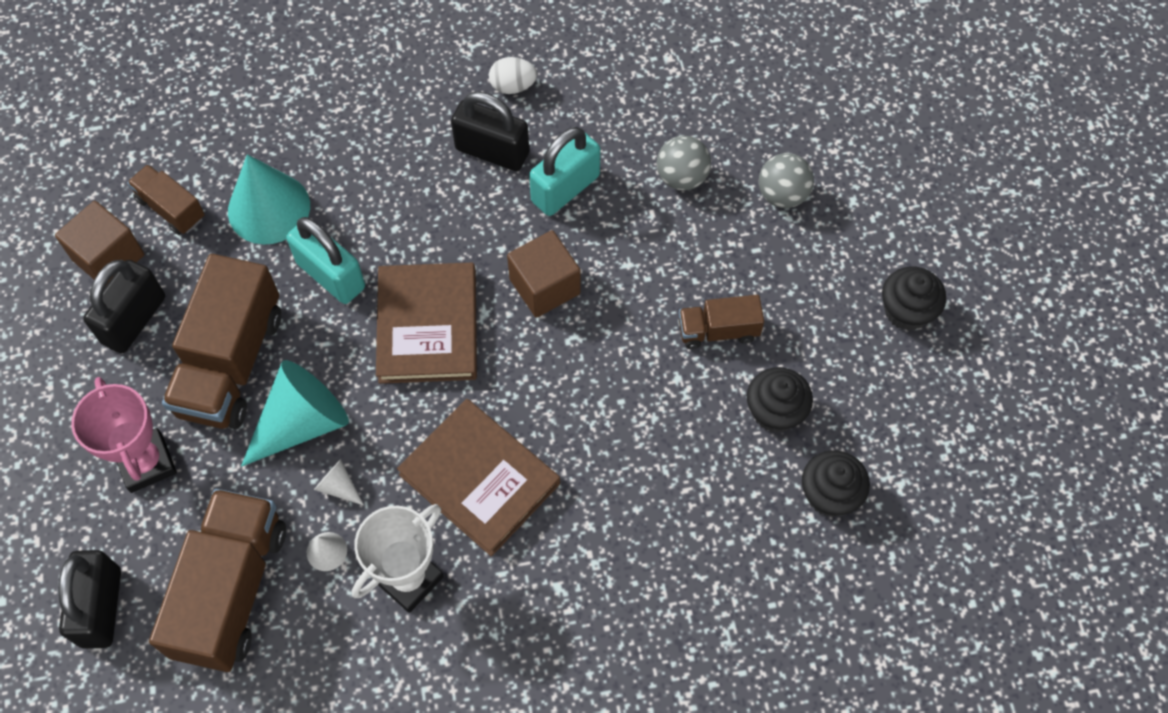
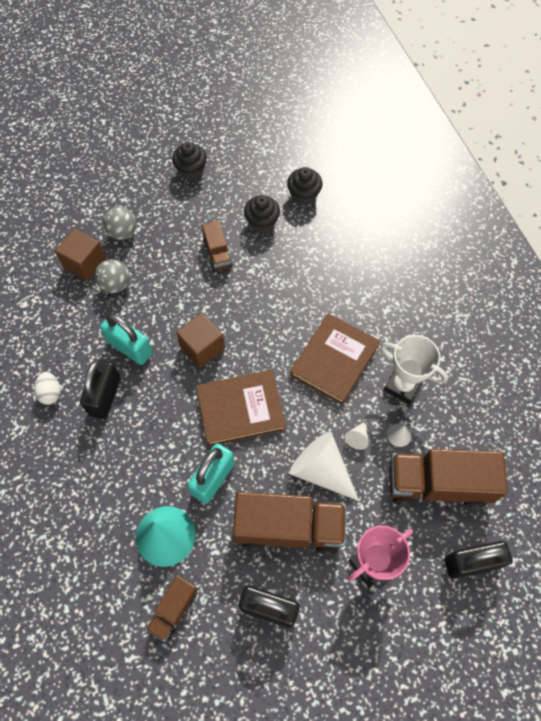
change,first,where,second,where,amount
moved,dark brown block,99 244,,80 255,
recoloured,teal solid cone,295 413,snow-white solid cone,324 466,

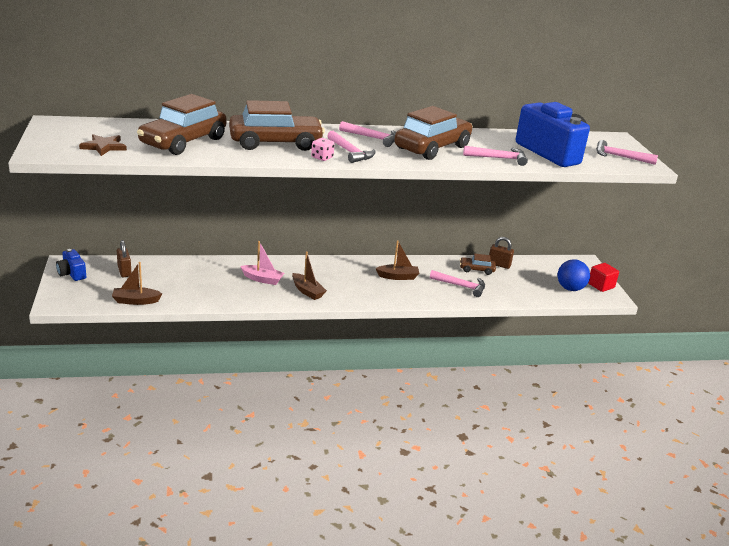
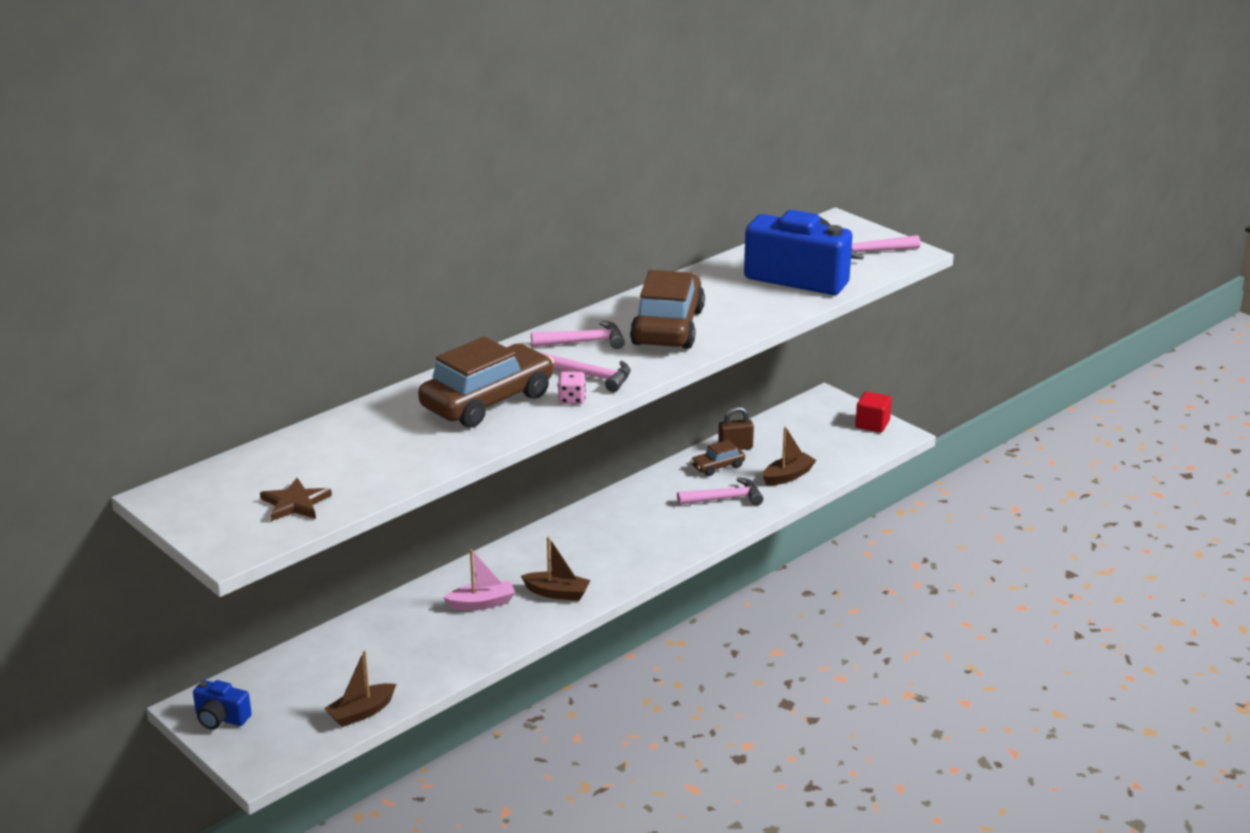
change,first,where,second,where,amount
removed,dark brown automobile,182 124,,,
removed,rosy carpenter's hammer,495 156,,,
removed,dark brown lock,124 258,,,
moved,dark brown toy boat,397 260,,789 456,
removed,royal blue sphere,573 275,,,

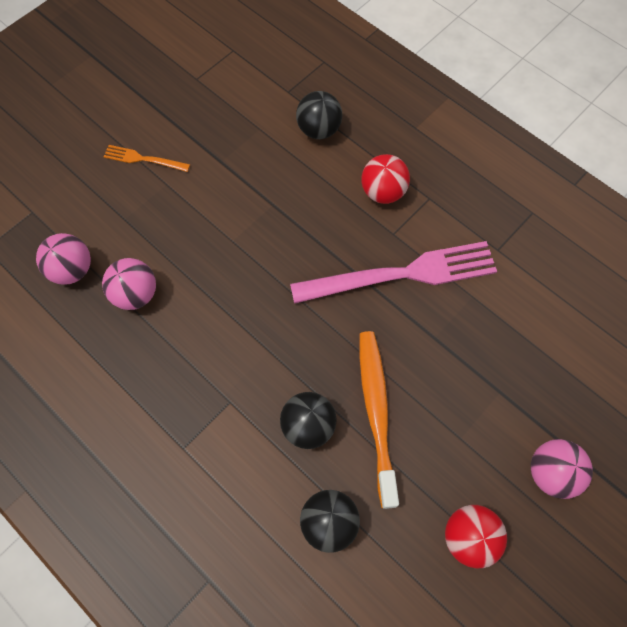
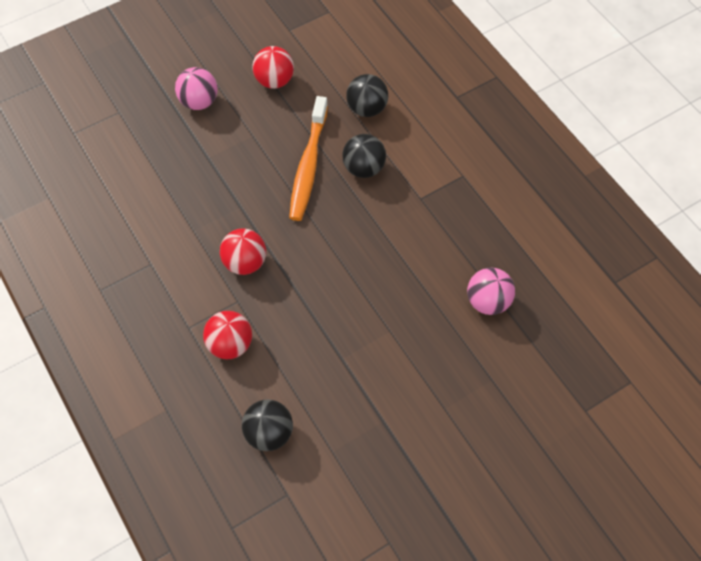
change,first,where,second,where,amount
removed,orange fork,147 158,,,
removed,rosy sphere,63 259,,,
replaced,rosy fork,393 272,crimson sphere,243 251,

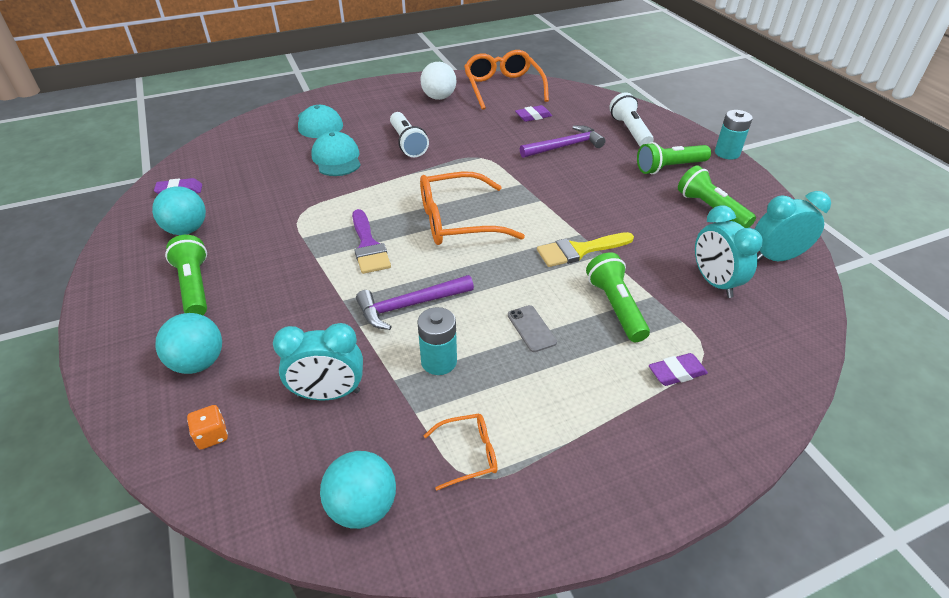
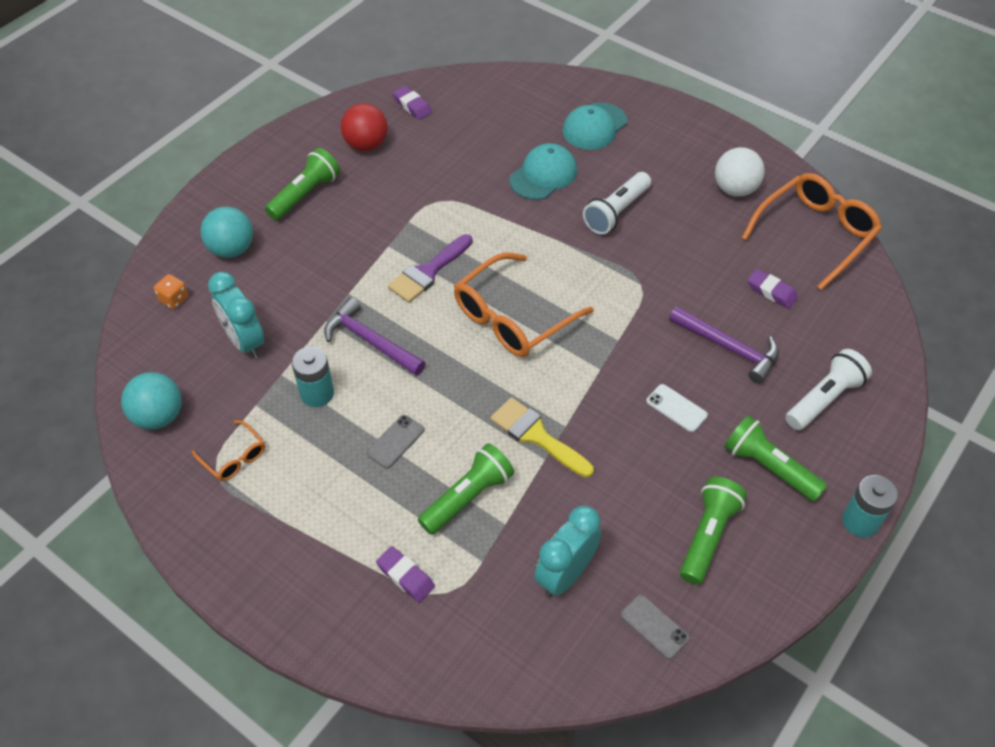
change,first,where,second,where,amount
turned,orange spectacles,472 208,,524 304,90 degrees counterclockwise
recoloured,teal sphere,179 210,crimson sphere,364 127,
replaced,teal bedside clock,792 226,gray smartphone,655 626,
added,,,snow-white smartphone,677 408,

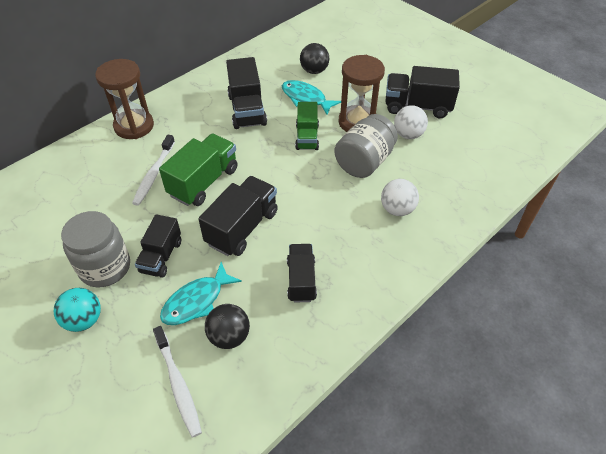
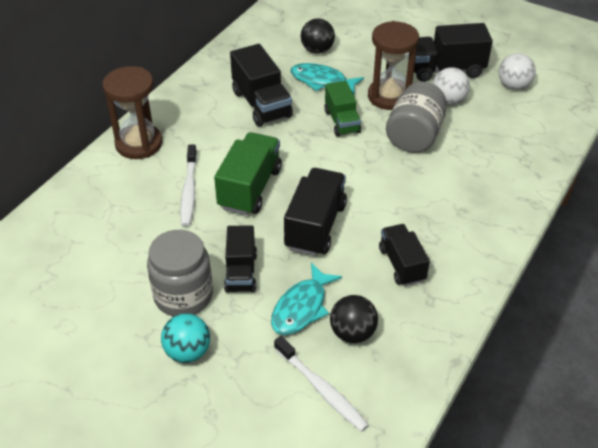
change,first,where,second,where,amount
moved,snow-white sphere,400 197,,517 71,

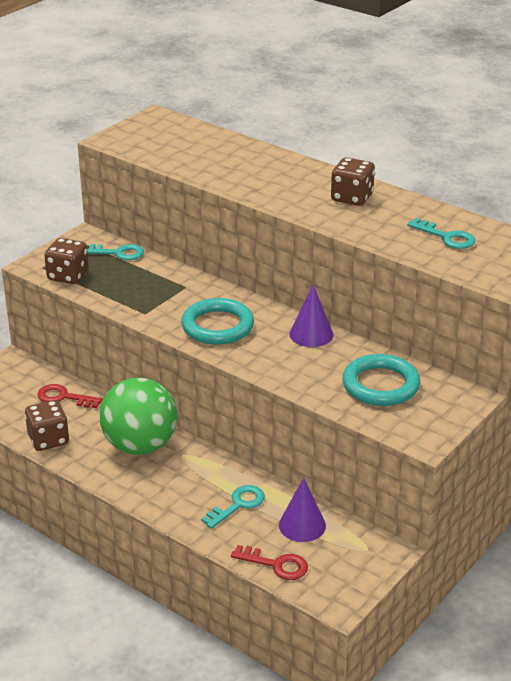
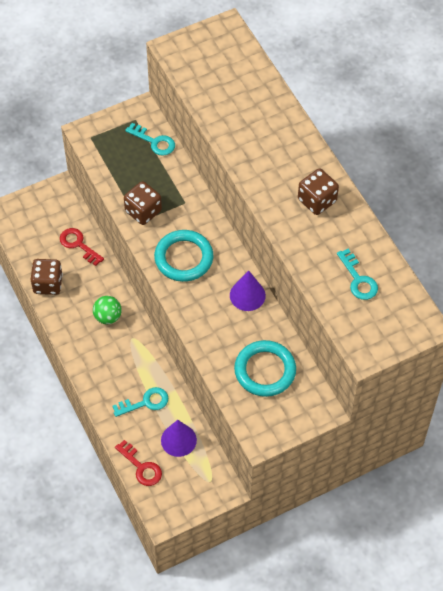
change,first,where,second,where,amount
moved,dark brown dice,66 261,,143 203,
resized,green sphere,138 416,,107 310,x0.48

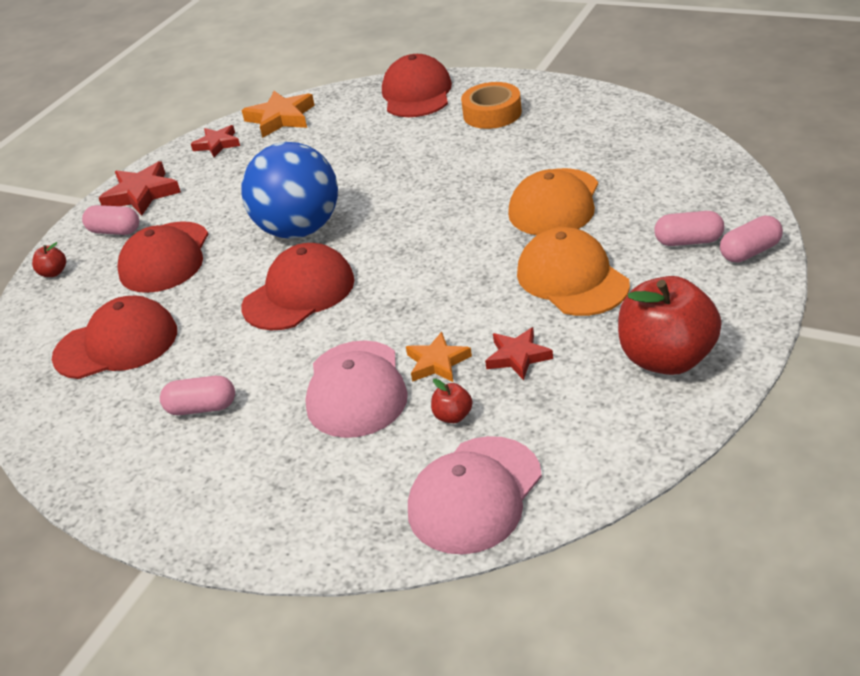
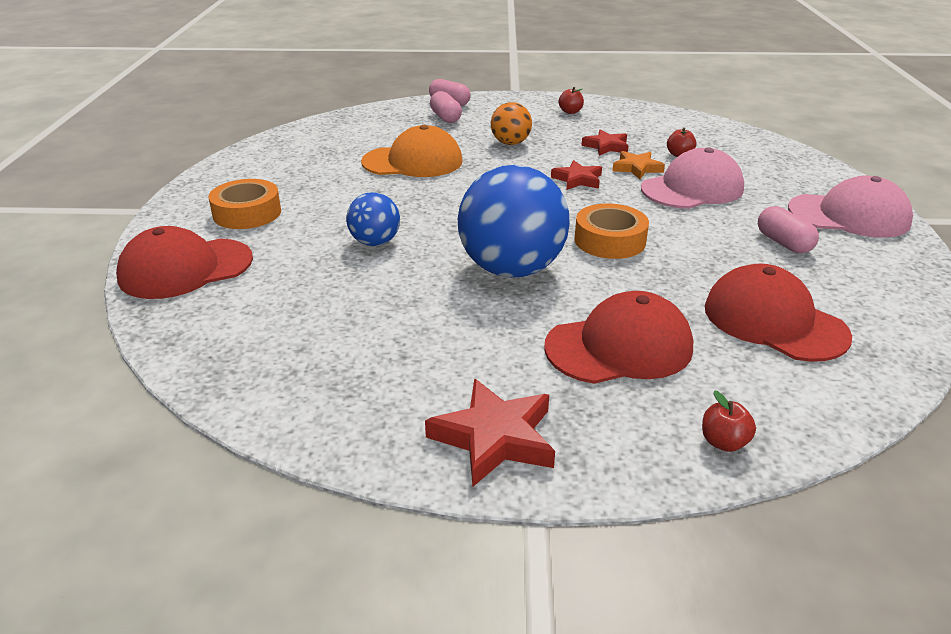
change,first,where,second,where,amount
removed,orange star,278 114,,,
moved,crimson star,215 141,,576 175,
removed,rosy pill shape,110 220,,,
replaced,orange peaked cap,573 271,orange sphere,511 123,
replaced,crimson peaked cap,298 286,orange sticky tape,612 231,
resized,crimson apple fruit,670 325,,571 100,x0.41
moved,rosy peaked cap,475 495,,850 207,
added,,,royal blue sphere,373 219,

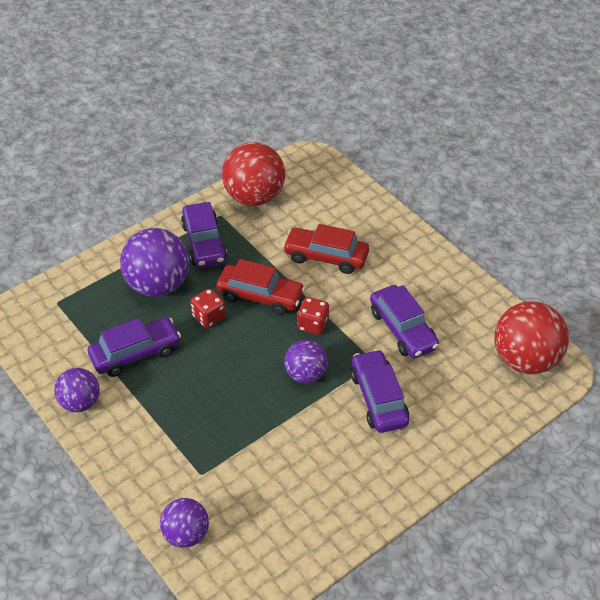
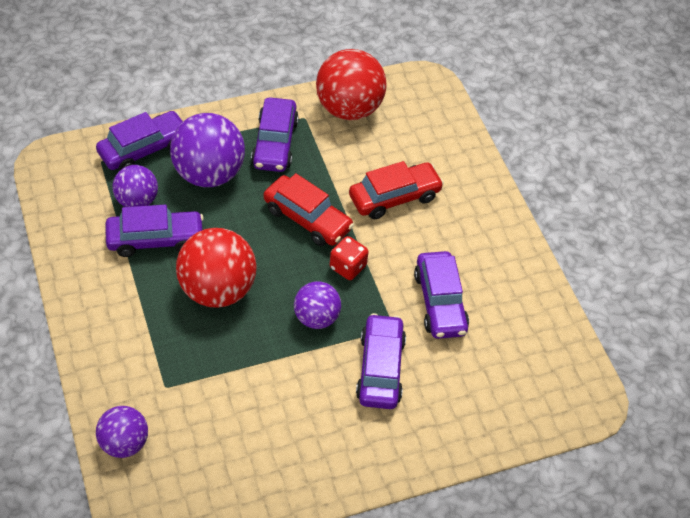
change,first,where,second,where,amount
turned,crimson automobile,326 249,,396 190,120 degrees clockwise
removed,crimson dice,208 308,,,
moved,crimson sphere,531 337,,216 268,
moved,royal purple sphere,77 390,,135 186,
added,,,royal purple automobile,139 141,

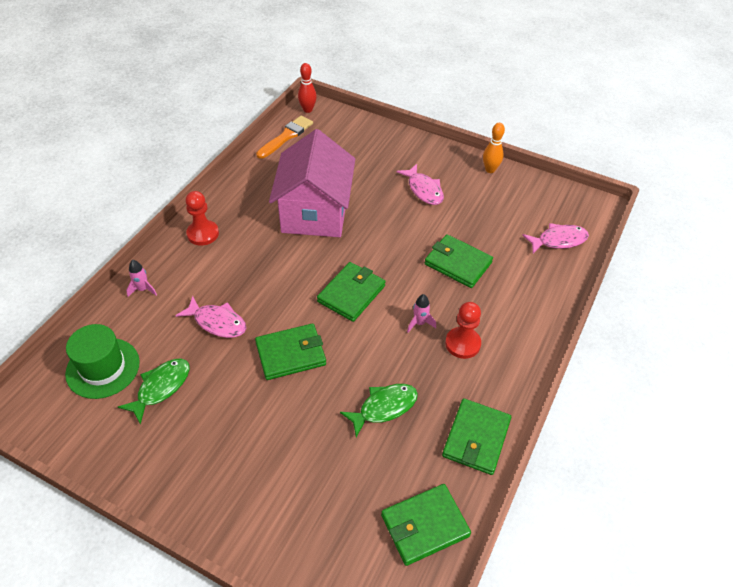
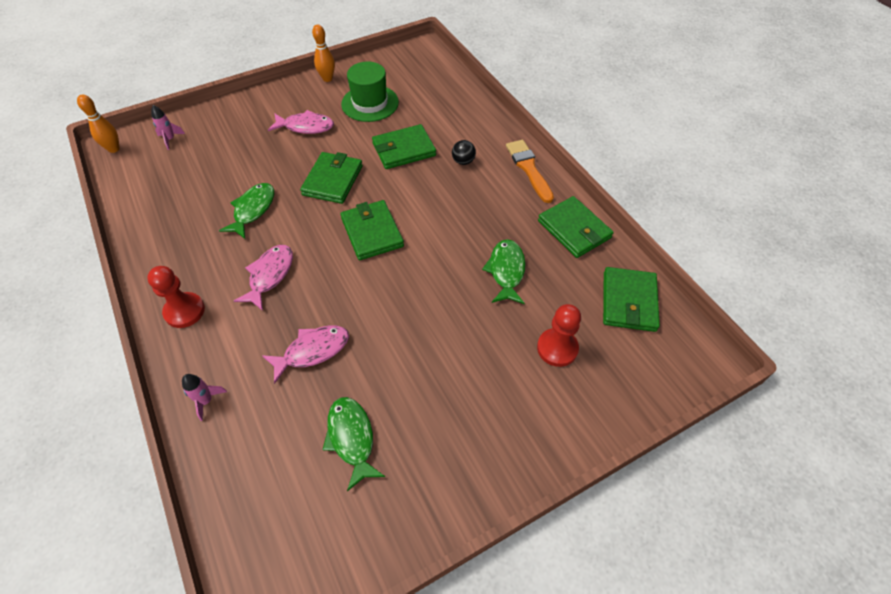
change,first,where,second,where,amount
recoloured,crimson skittle,307 88,orange skittle,98 124,
moved,orange paintbrush,284 137,,530 171,
replaced,rosy house,312 183,green fish,246 211,
moved,rosy fish,555 238,,263 278,
moved,rosy spaceship,421 313,,168 127,
moved,crimson chess pawn,463 330,,559 335,
moved,green tall hat,102 361,,370 92,
moved,green wallet,290 352,,331 178,
added,,,black sphere,464 152,

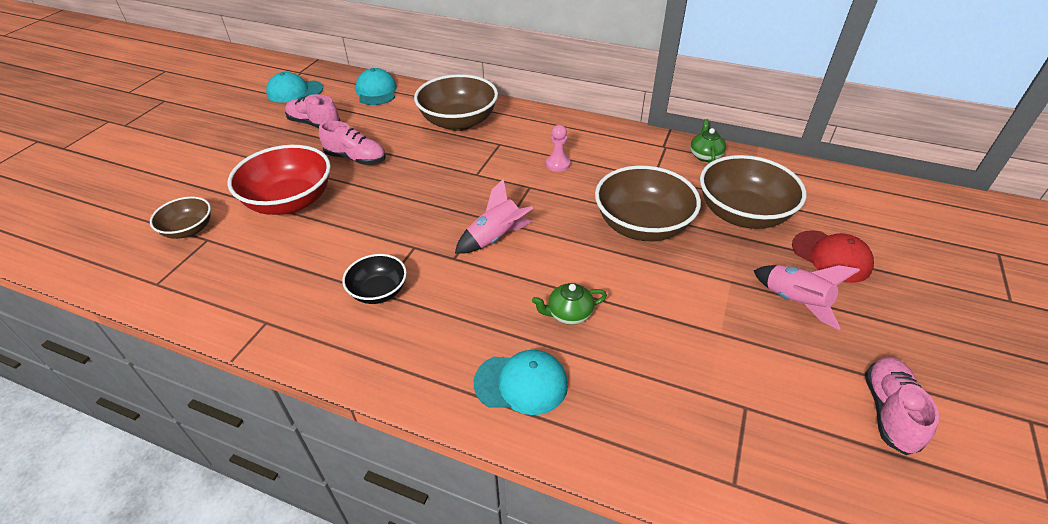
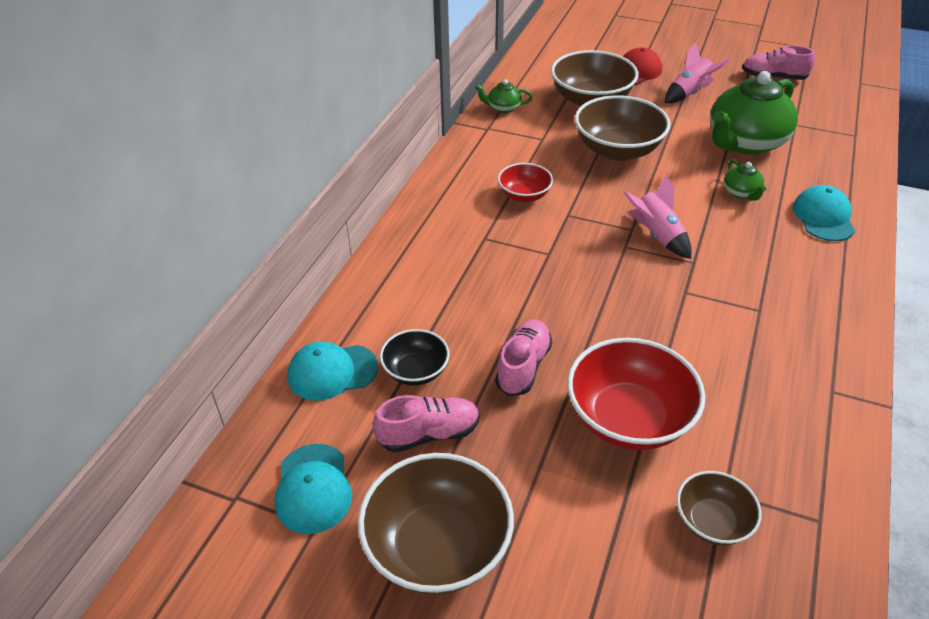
change,first,where,second,where,amount
moved,dark brown bowl,456 102,,436 523,
turned,rosy shoe,312 111,,426 423,135 degrees counterclockwise
replaced,rosy chess pawn,558 148,crimson bowl,525 182,
moved,black bowl,374 279,,414 357,
added,,,green china teapot,754 113,

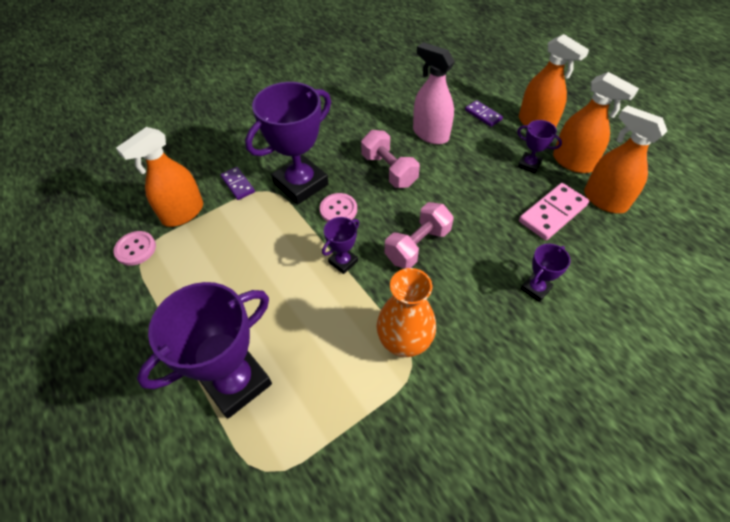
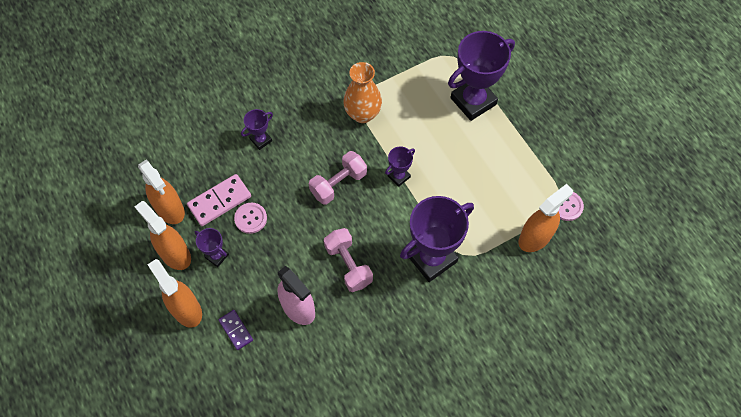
change,first,where,second,where,amount
removed,royal purple domino piece,237 183,,,
moved,rosy shirt button,338 207,,250 218,

